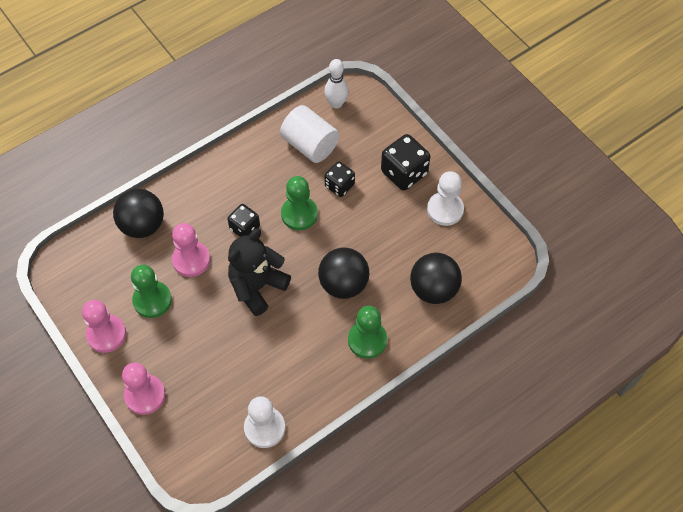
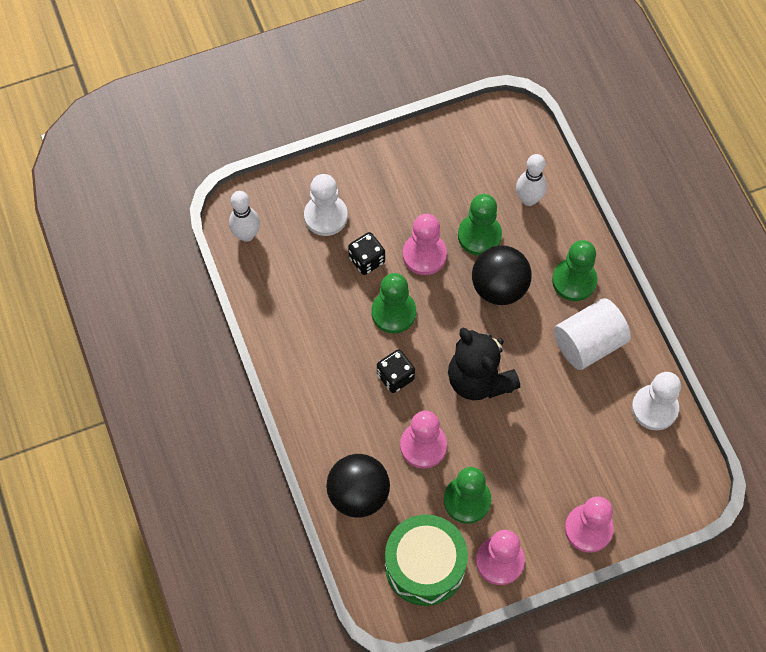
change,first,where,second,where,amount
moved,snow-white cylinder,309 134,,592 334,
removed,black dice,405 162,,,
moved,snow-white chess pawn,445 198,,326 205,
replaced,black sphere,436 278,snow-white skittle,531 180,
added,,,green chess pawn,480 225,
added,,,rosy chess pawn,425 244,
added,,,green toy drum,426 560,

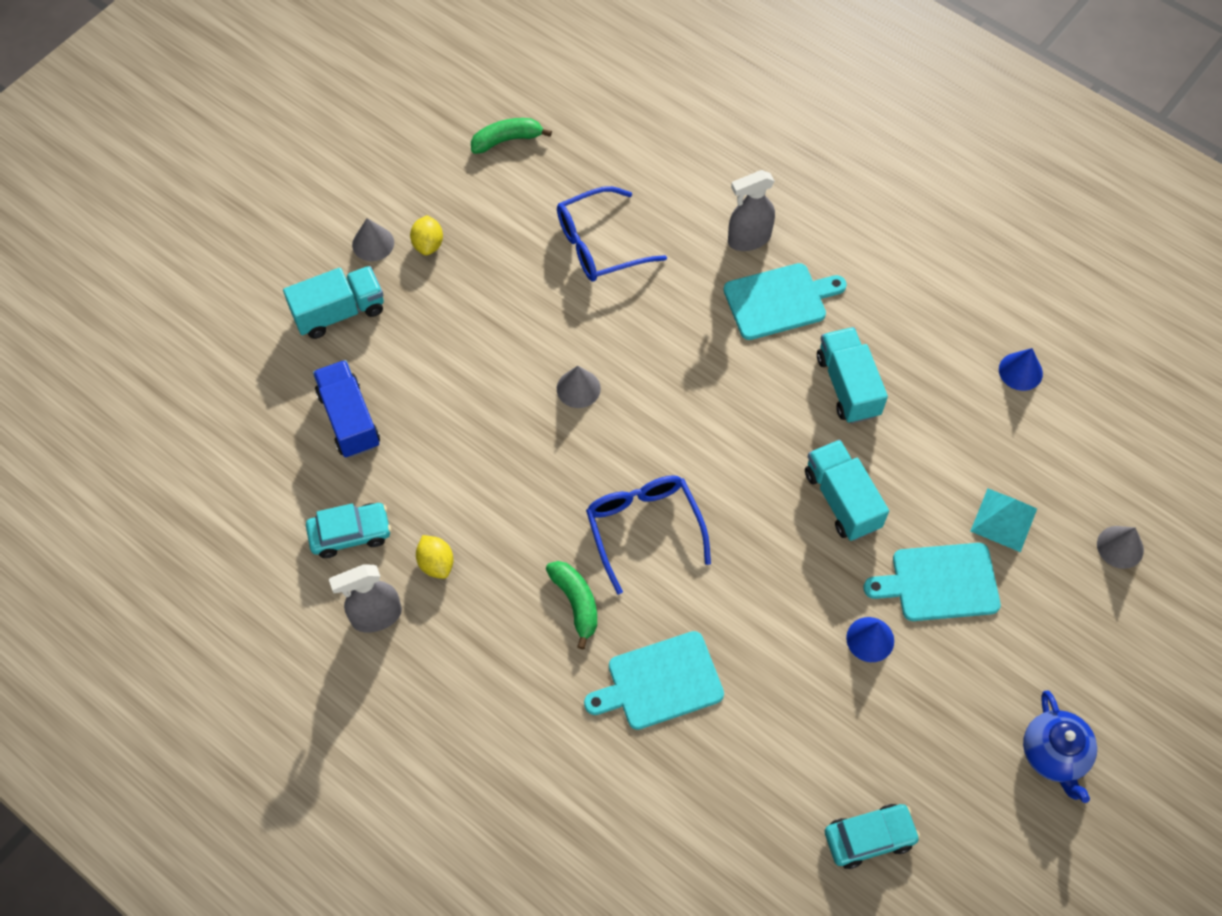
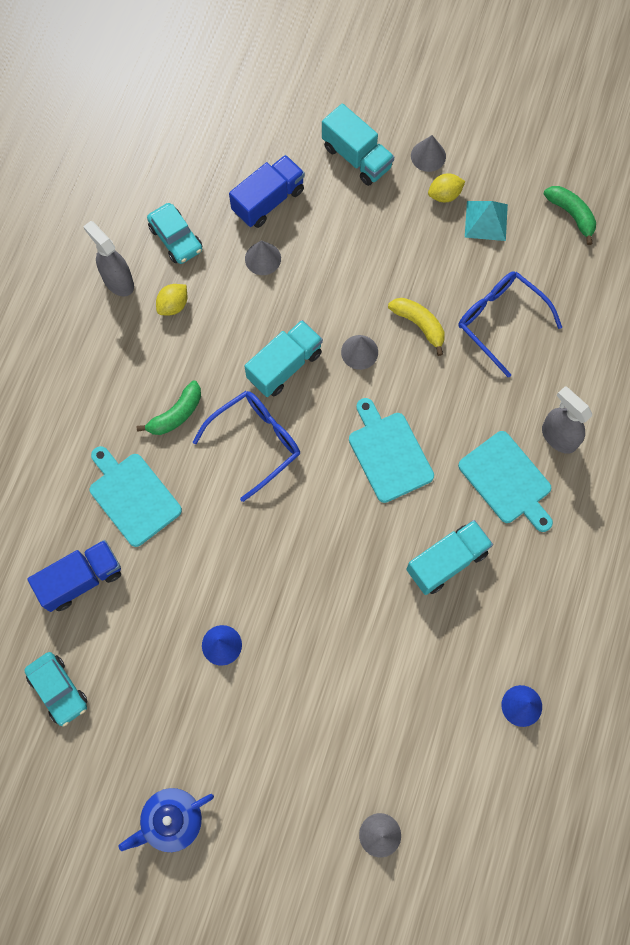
change,first,where,second,where,amount
moved,teal lorry,847 490,,284 358,
moved,teal solid pyramid,1004 520,,486 221,
moved,teal chopping board,932 582,,391 450,
added,,,gray solid cone,263 257,
added,,,bright yellow toy banana,416 327,
added,,,royal blue lorry,74 576,

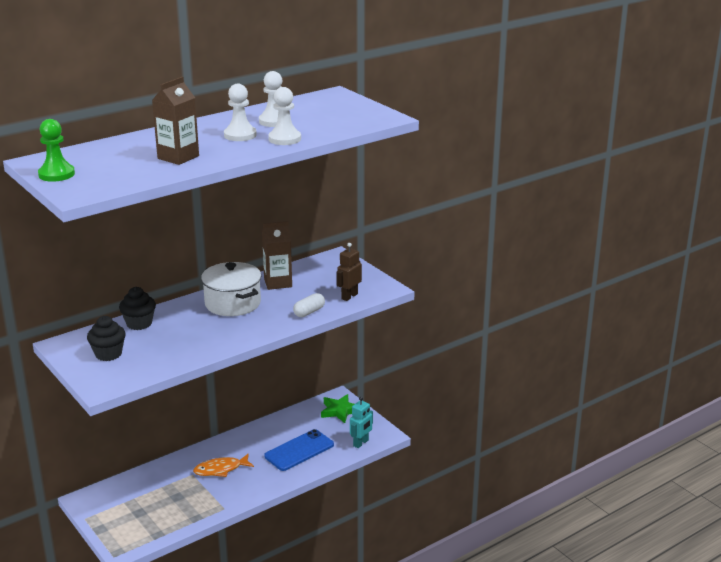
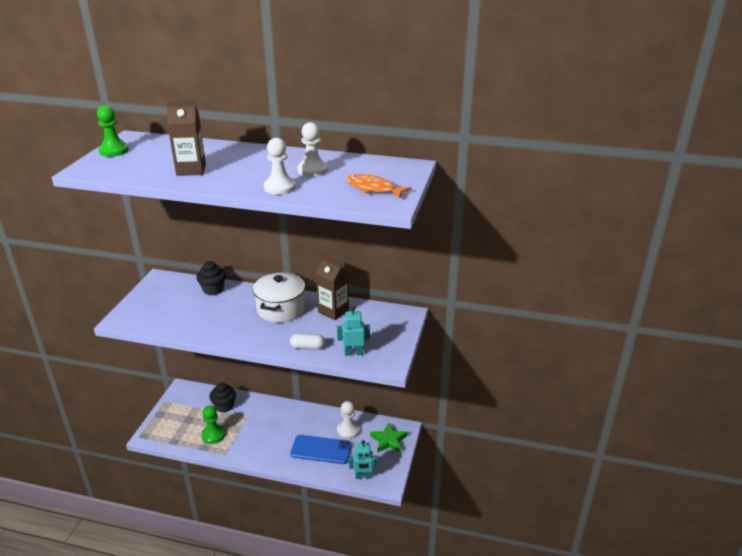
change,first,where,second,where,amount
moved,snow-white chess pawn,240 112,,348 420,
recoloured,dark brown robot figure,349 272,teal robot figure,353 331,
moved,black cupcake,106 338,,222 398,
moved,orange fish,223 465,,378 186,
added,,,green chess pawn,213 424,

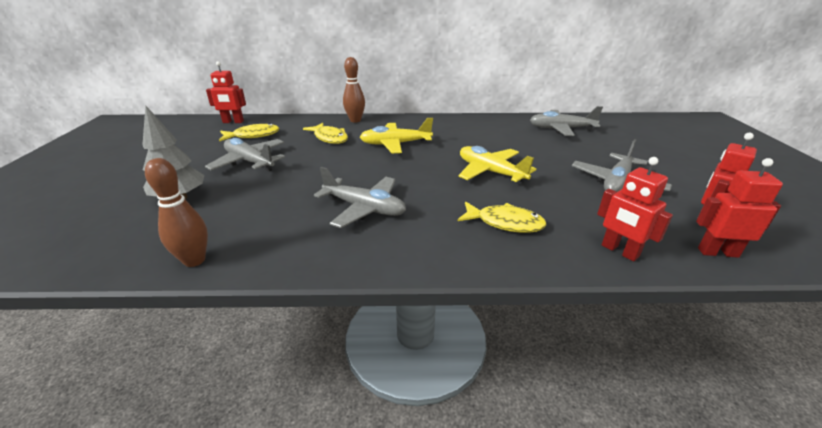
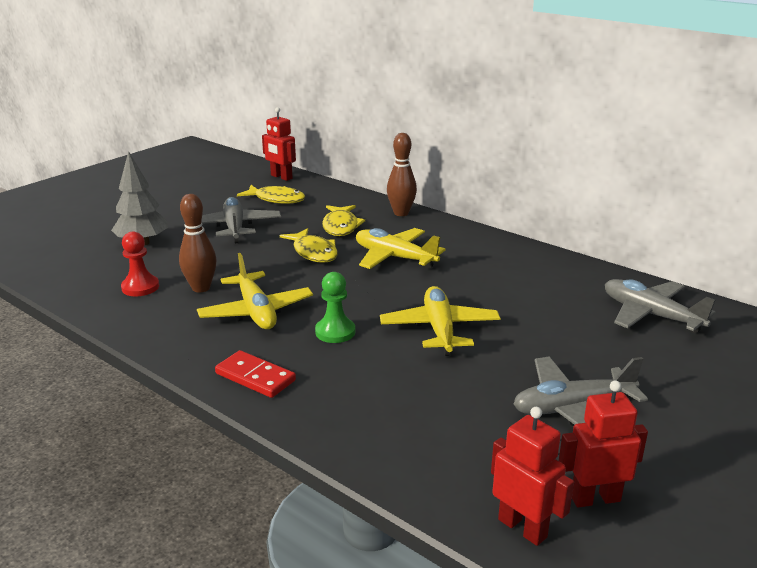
change,first,where,second,where,amount
removed,crimson robot figure,635 209,,,
moved,dark brown skittle,176 212,,198 243,
recoloured,gray plane,360 197,bright yellow plane,255 291,
moved,bright yellow fish,502 217,,309 245,
added,,,crimson chess pawn,140 263,
added,,,green chess pawn,335 307,
added,,,crimson domino piece,255 374,

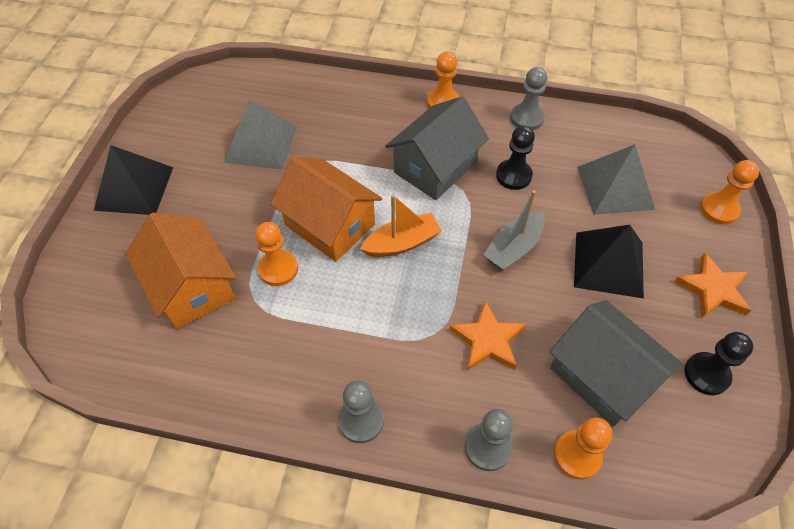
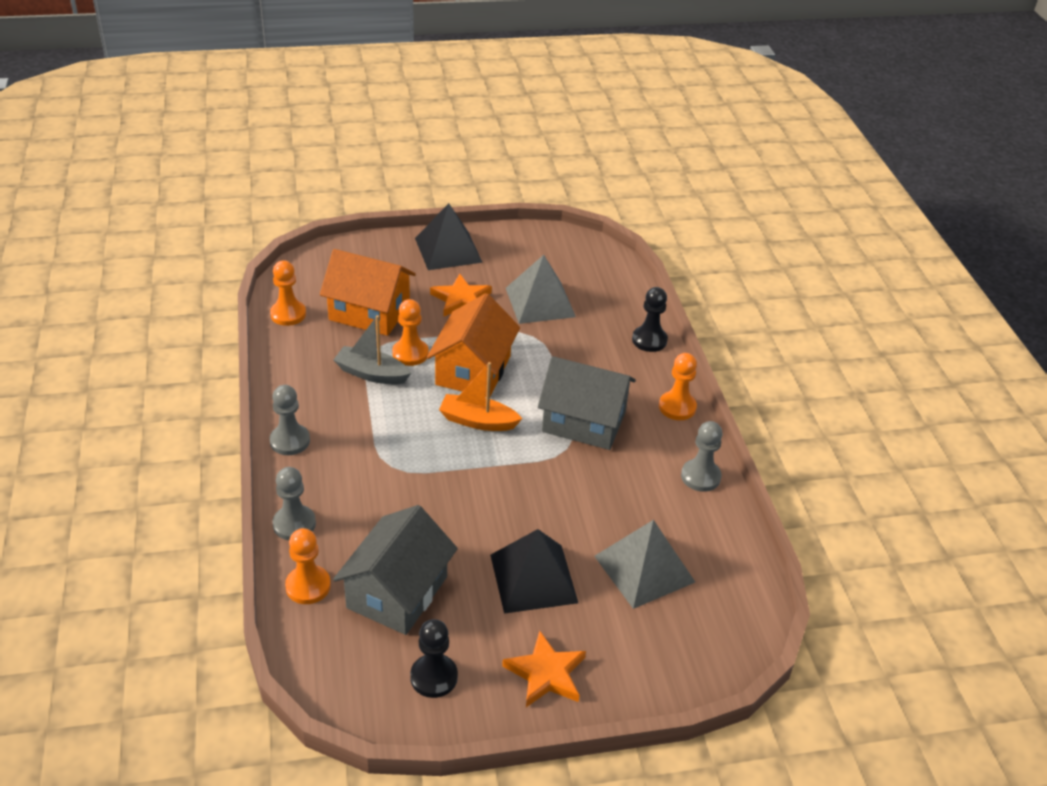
change,first,where,second,where,amount
moved,black chess pawn,515 158,,650 319,
moved,orange chess pawn,729 192,,288 293,
moved,gray toy boat,514 230,,372 349,
turned,orange toy boat,401 226,,480 396,150 degrees clockwise
turned,orange house,180 271,,368 292,75 degrees clockwise
moved,orange star,487 335,,461 295,

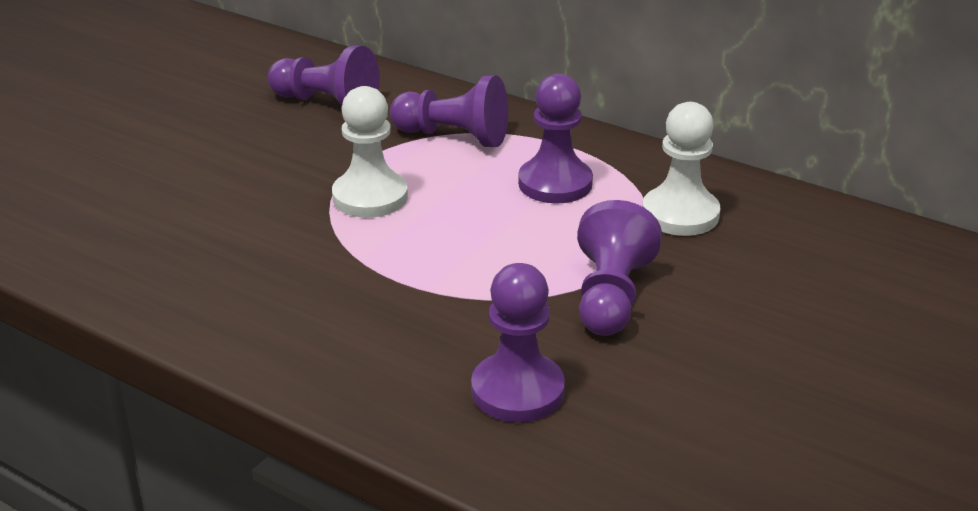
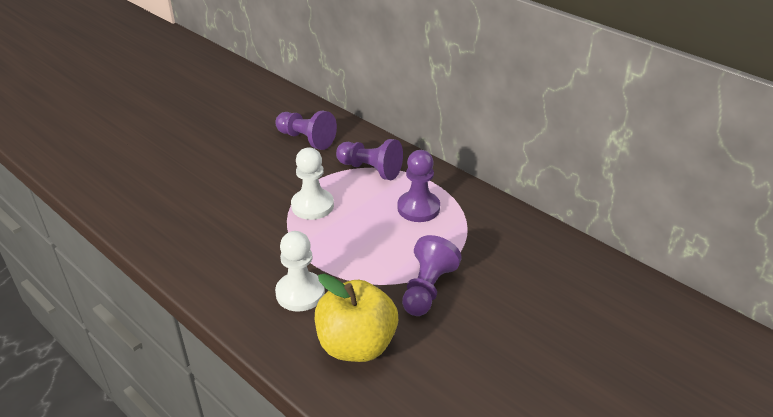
change,first,where,second,where,amount
moved,snow-white chess pawn,681 169,,300 271,
replaced,royal purple chess pawn,518 342,bright yellow apple fruit,356 318,

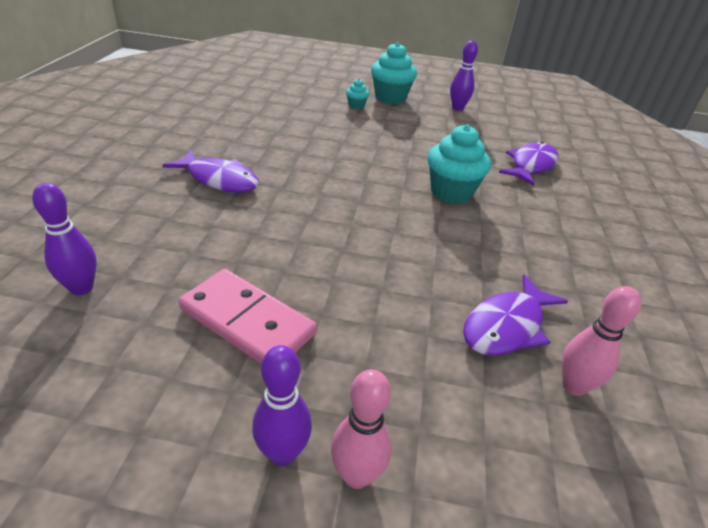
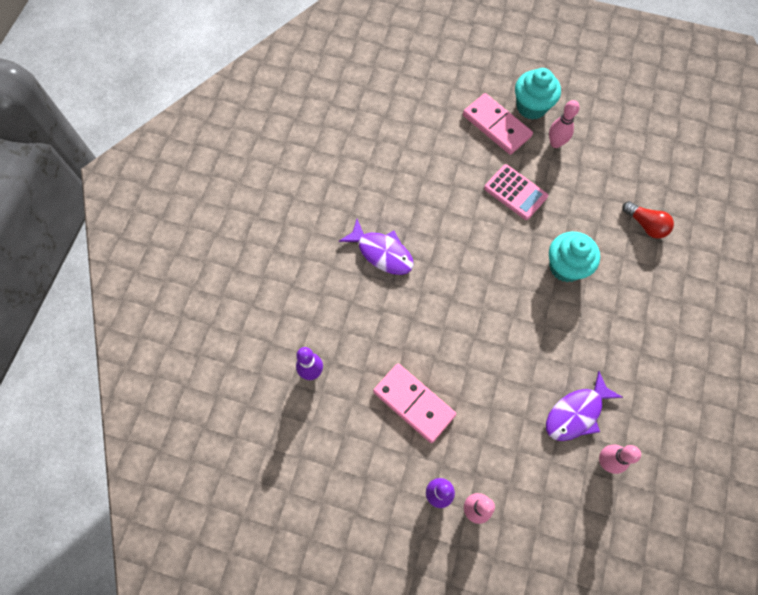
change,first,where,second,where,amount
removed,royal purple skittle,464 76,,,
replaced,teal cupcake,357 94,rosy domino piece,498 124,
replaced,royal purple fish,529 164,crimson bulb,648 220,
added,,,rosy skittle,564 124,
added,,,rosy pocket calculator,516 192,

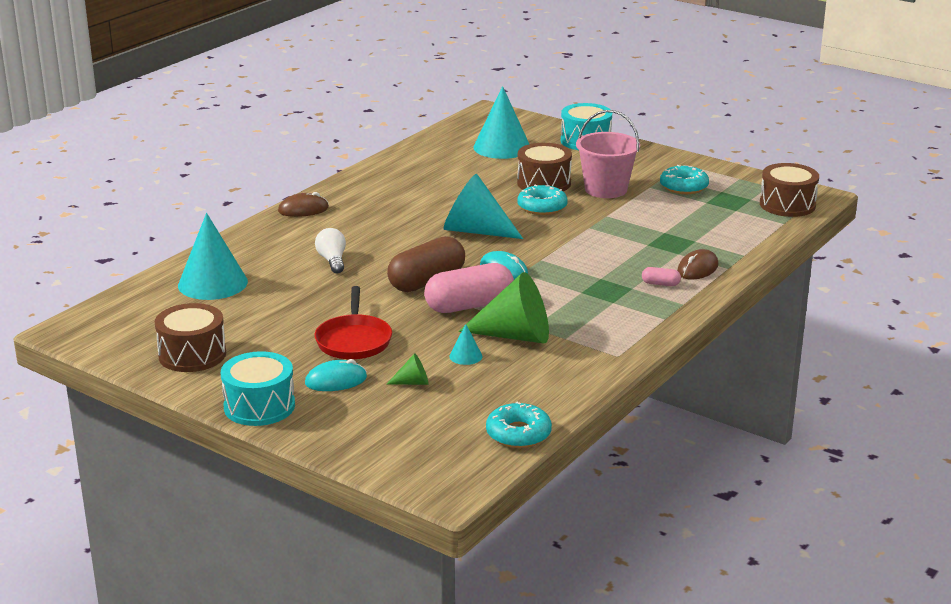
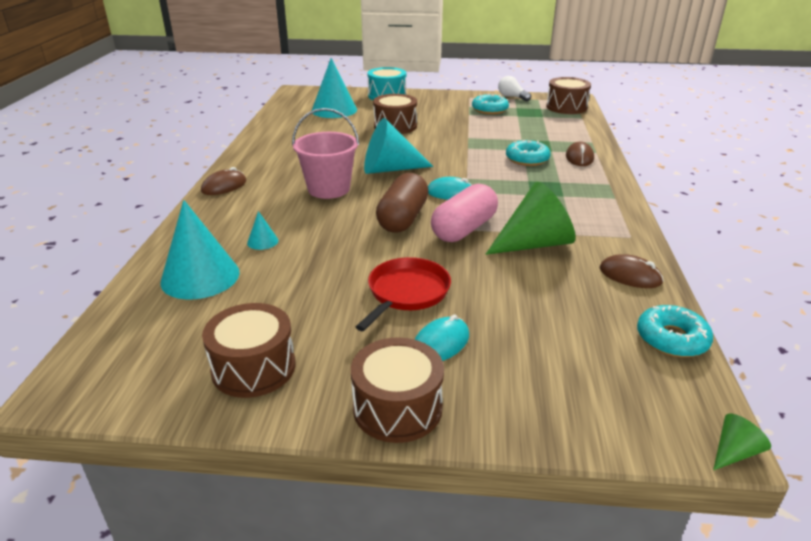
change,first,where,second,where,amount
moved,rosy sand bucket,608 154,,325 153,
moved,teal doughnut,542 200,,528 153,
moved,snow-white bulb,330 250,,514 88,
removed,rosy pill shape,661 276,,,
turned,crimson frying pan,353 322,,403 294,120 degrees counterclockwise
moved,teal solid cone,465 344,,262 230,
recoloured,teal toy drum,258 388,dark brown toy drum,397 390,
moved,green solid cone,408 369,,742 442,
added,,,dark brown PC mouse,632 271,

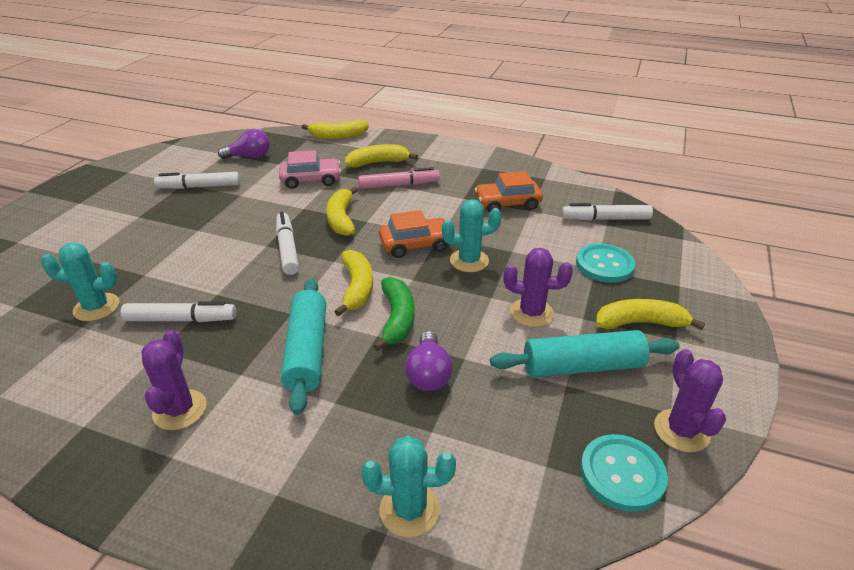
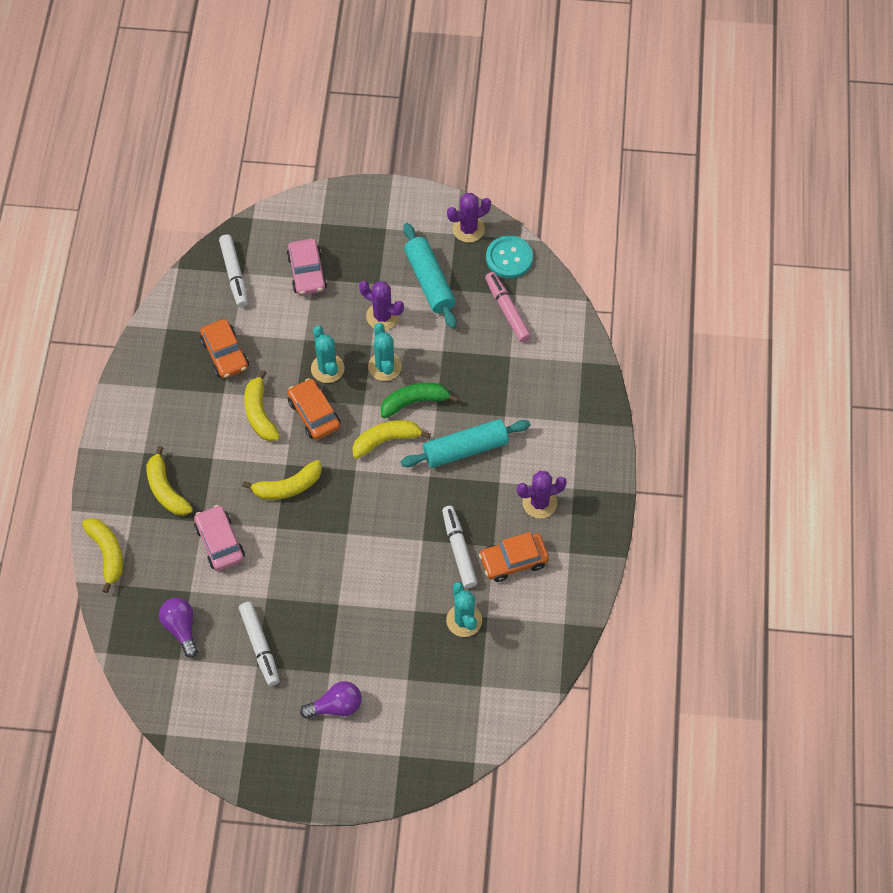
change,first,where,second,where,amount
moved,rosy felt pen,399 178,,508 307,
removed,snow-white felt pen,287 243,,,
replaced,teal shirt button,605 263,rosy automobile,307 267,
turned,royal purple prickly plant,538 287,,381 305,60 degrees counterclockwise
moved,bright yellow toy banana,650 314,,262 405,
moved,royal purple bulb,429 361,,331 700,
moved,teal prickly plant,408 487,,385 352,
added,,,orange automobile,514 557,

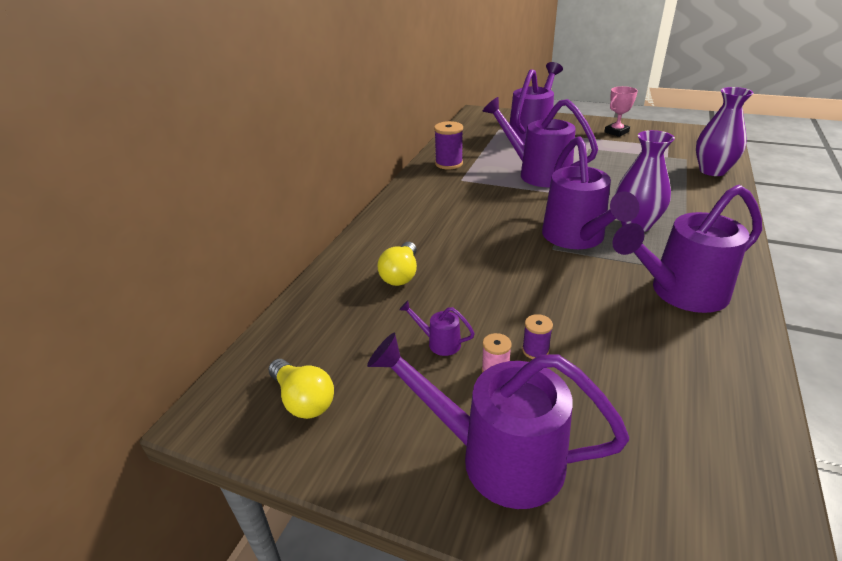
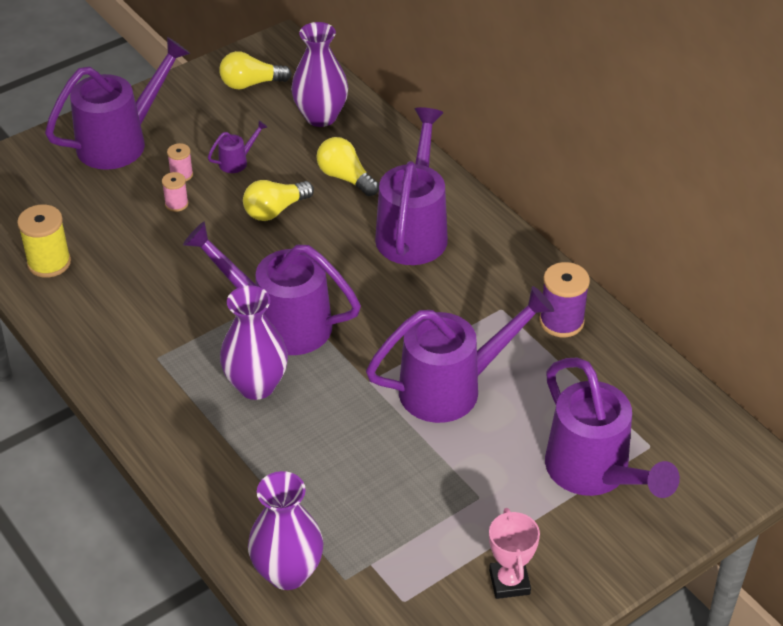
change,first,where,second,where,amount
moved,royal purple watering pot,687 249,,411 186,
recoloured,royal purple reel of thread,537 336,rosy reel of thread,175 192,
added,,,royal purple vase,319 74,
added,,,bright yellow bulb,278 200,
added,,,bright yellow reel of thread,44 241,

